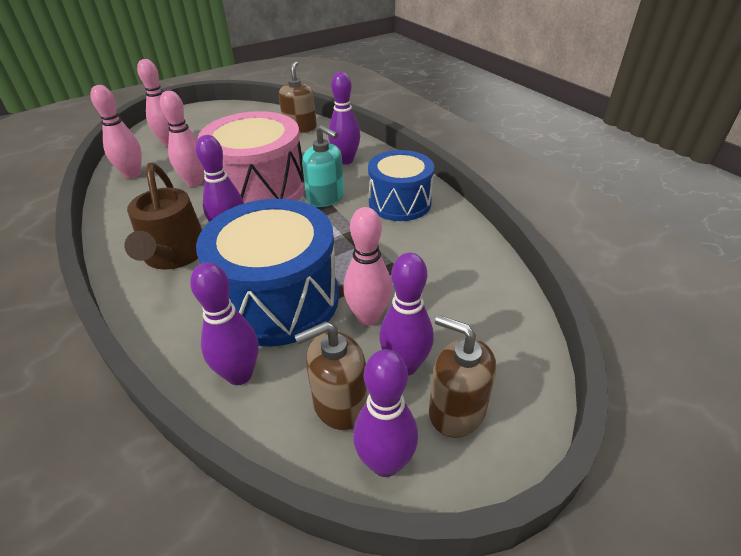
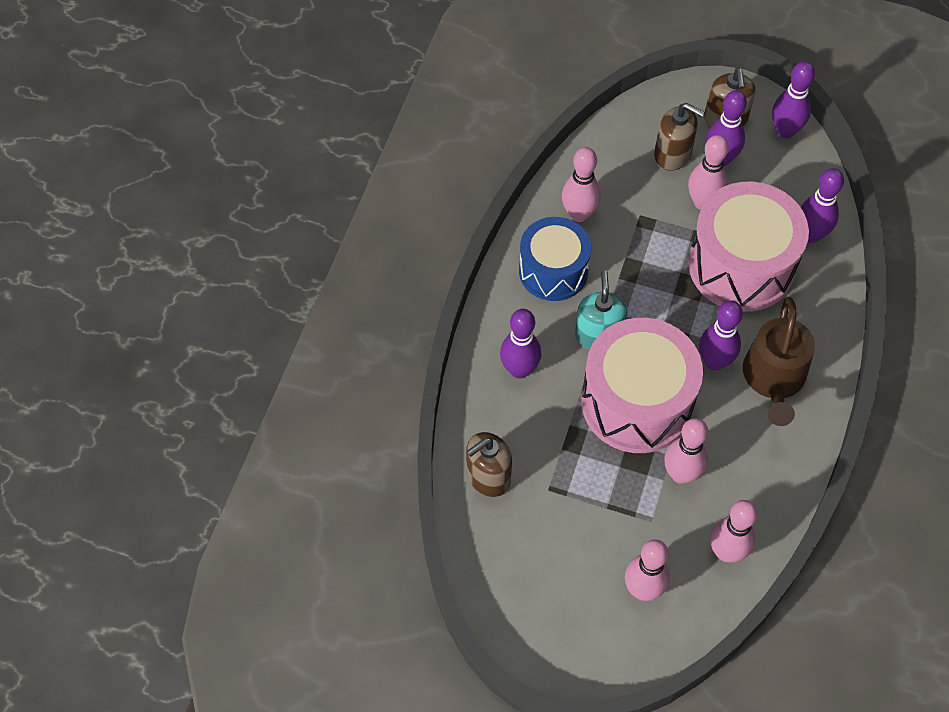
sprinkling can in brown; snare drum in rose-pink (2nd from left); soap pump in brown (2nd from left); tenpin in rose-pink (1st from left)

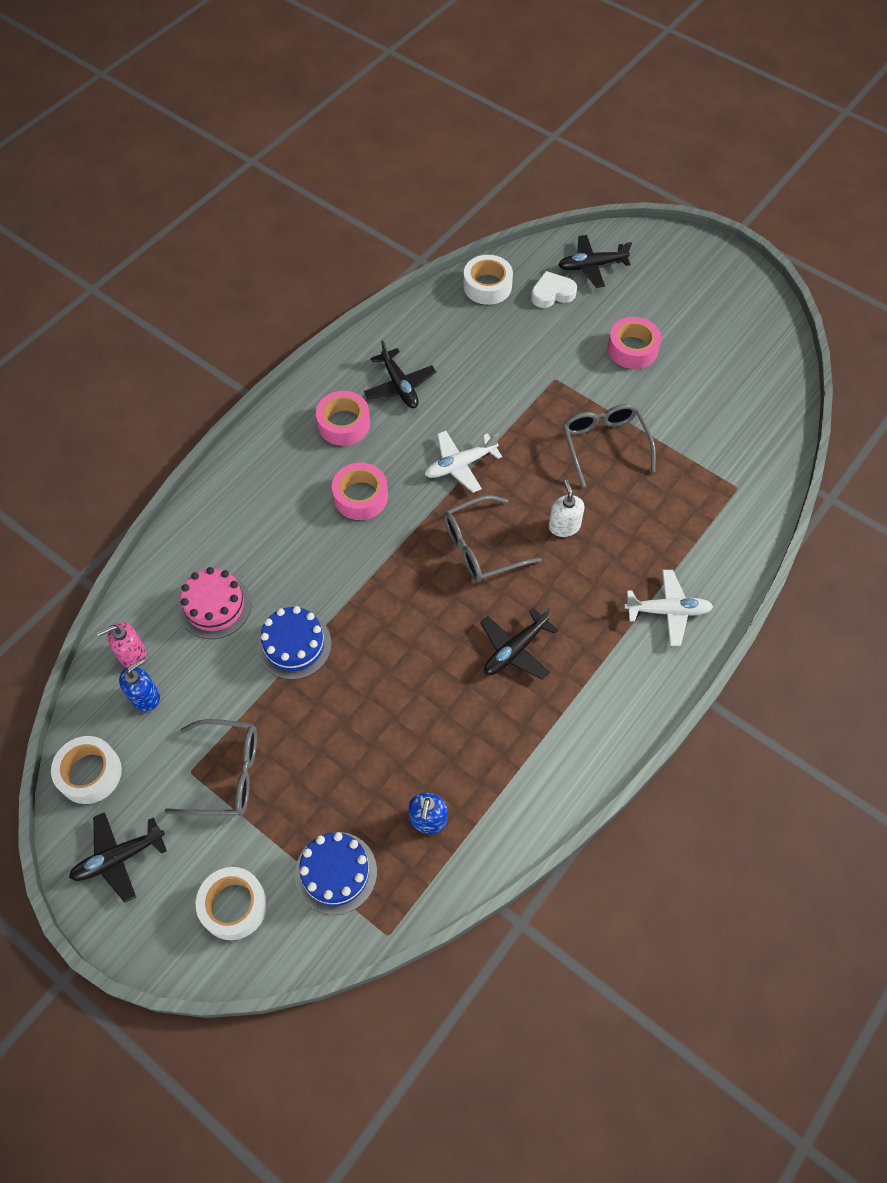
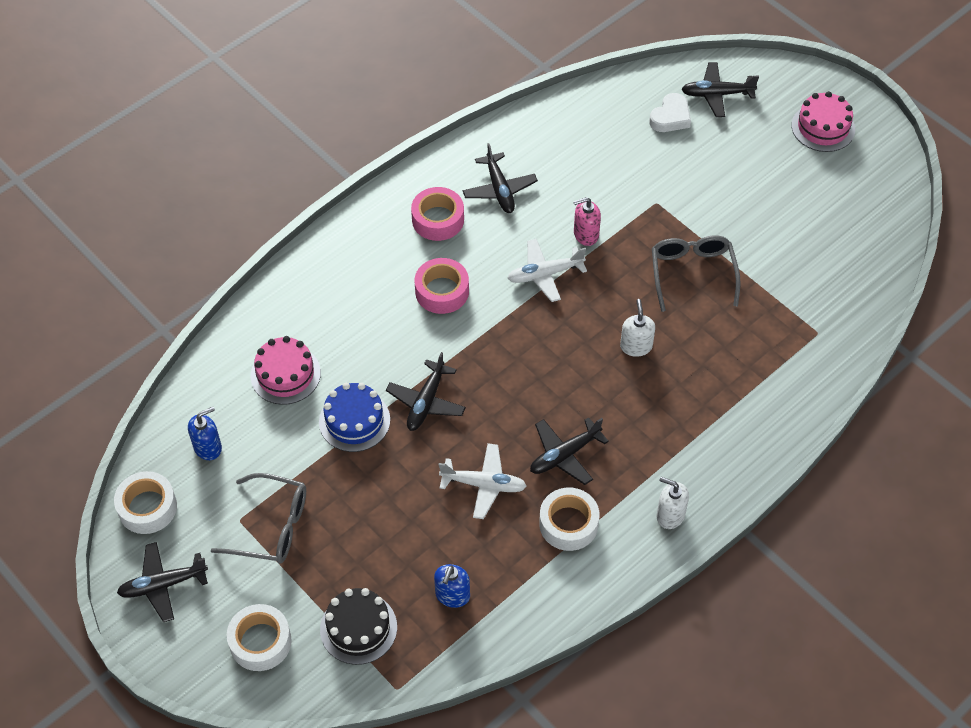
roll of tape in snow-white (3rd from left); heart in snow-white; roll of tape in rose-pink (3rd from left in the first image); spectacles in ash-grey (2nd from left in the first image); aeroplane in snow-white (1st from left); soap pump in rose-pink; layer cake in jet-black; layer cake in rose-pink (2nd from left); aeroplane in jet-black (2nd from left); soap pump in snow-white (2nd from left)

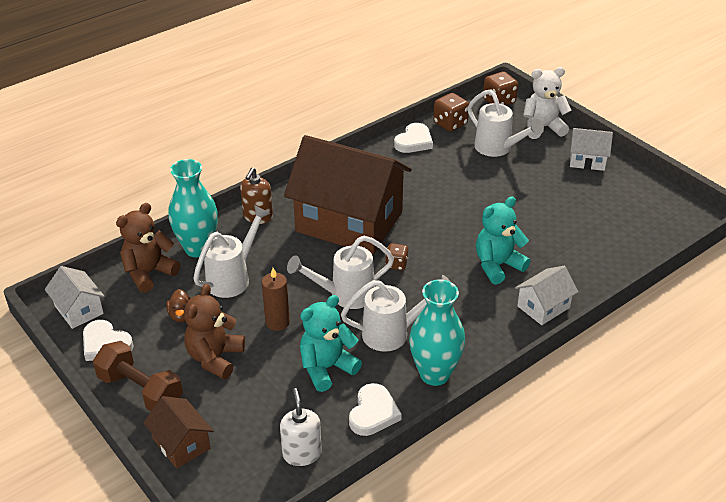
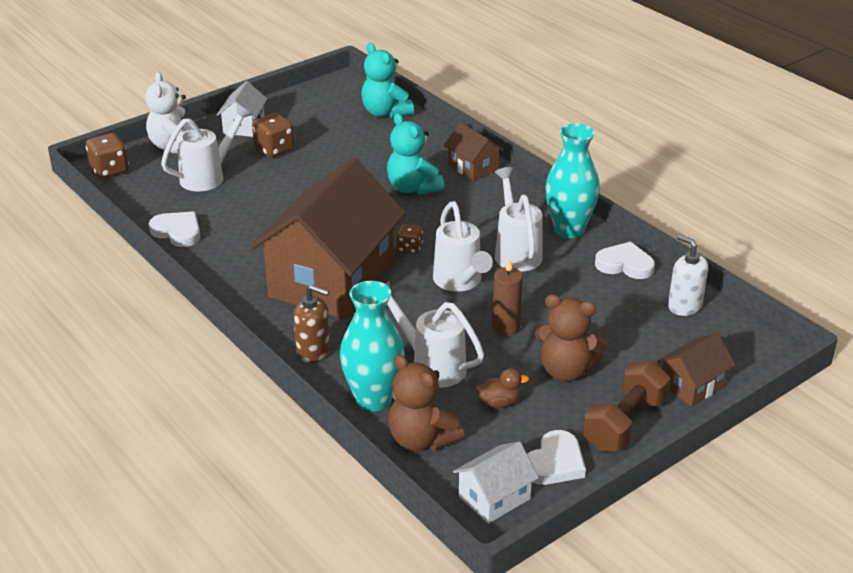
game die in brown (2nd from left); toy house in brown (2nd from left); teddy in aqua (1st from left); soap pump in snow-white

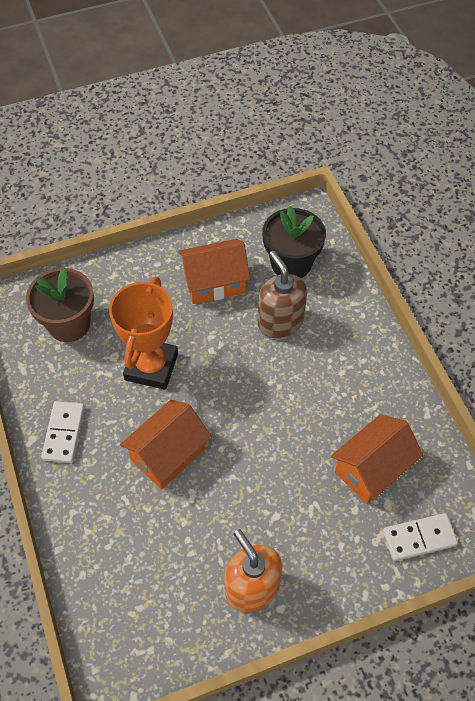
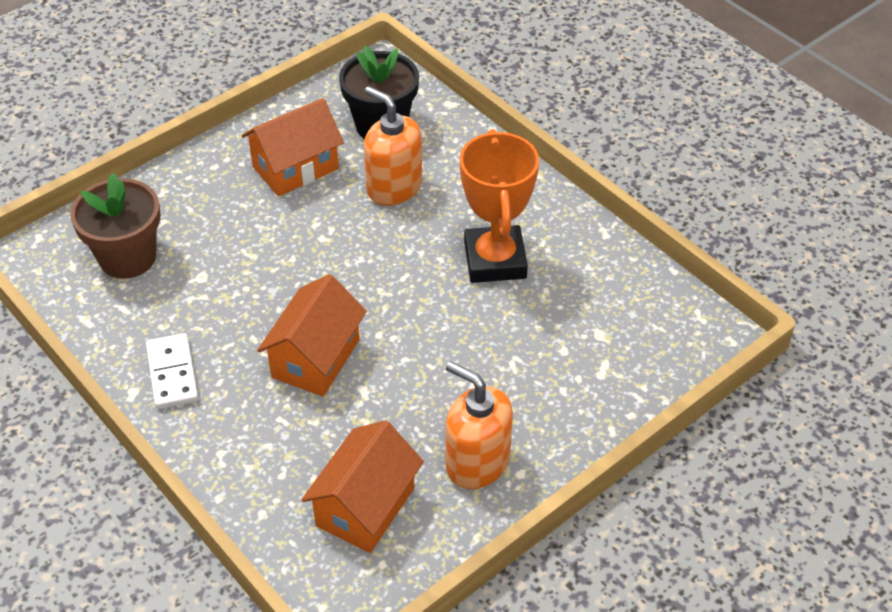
soap pump in orange (1st from left); trophy in orange; toy house in orange (3rd from left); domino in snow-white (2nd from left in the first image)

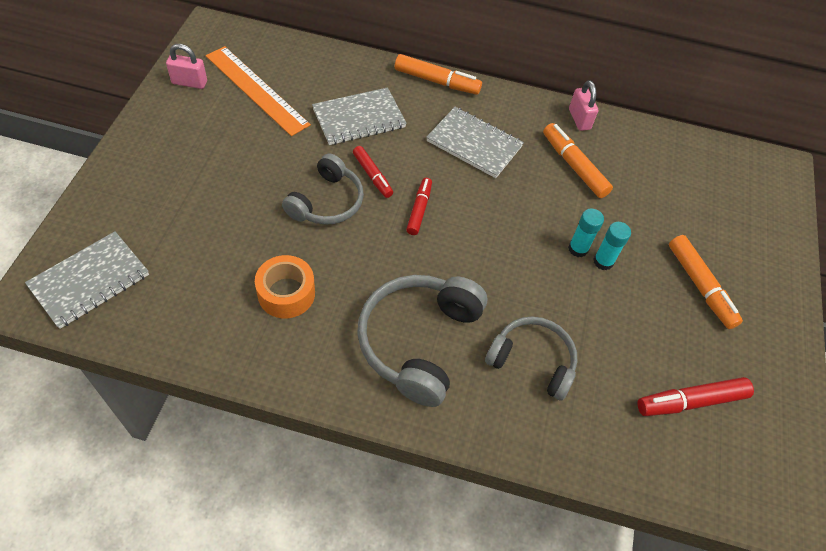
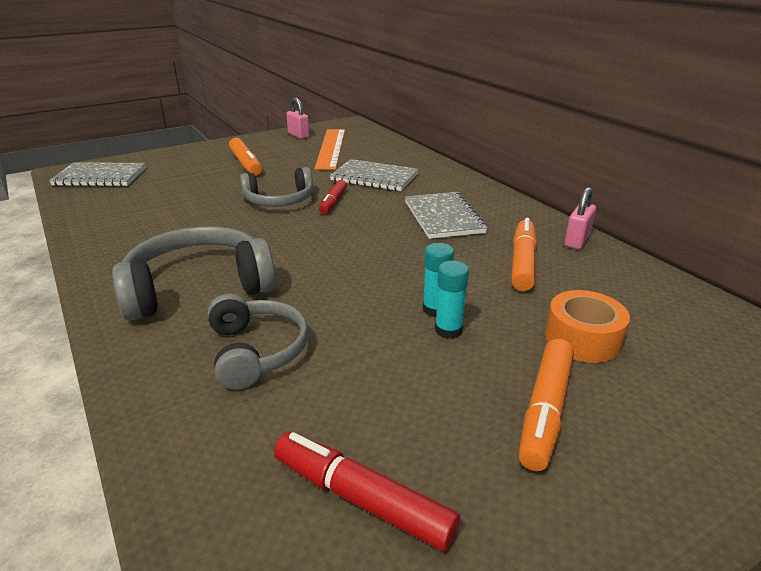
marker in orange (1st from left); marker in crimson (2nd from left in the first image); roll of tape in orange

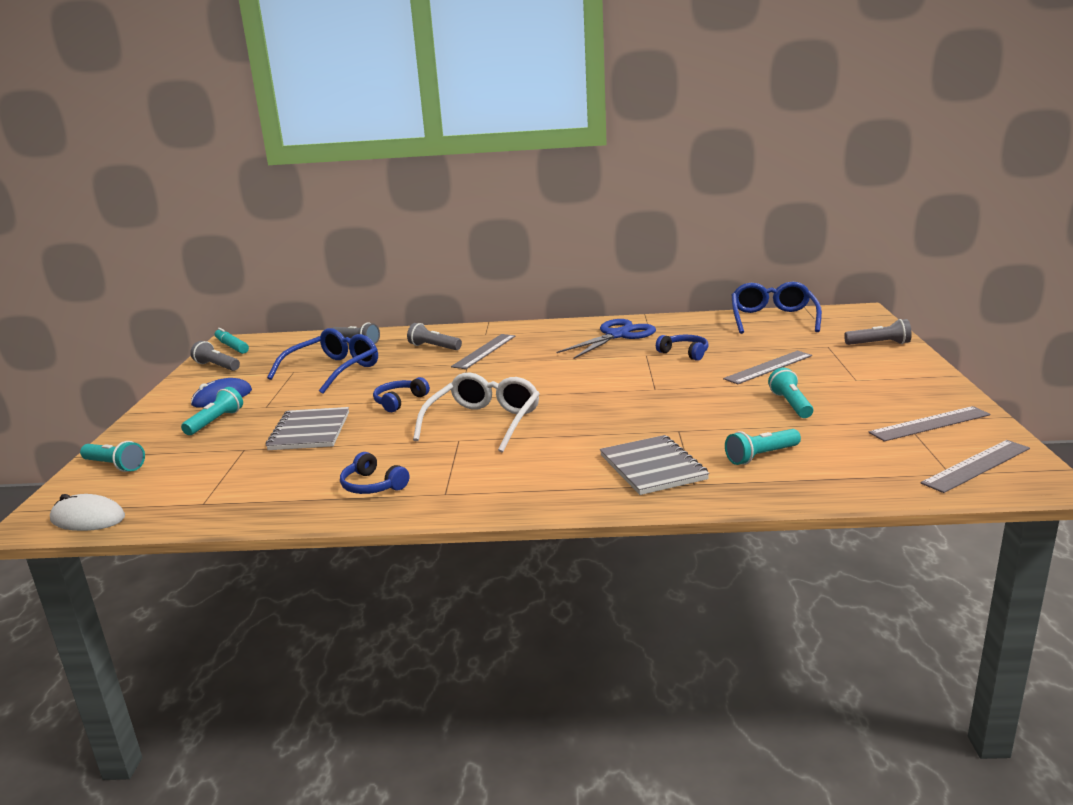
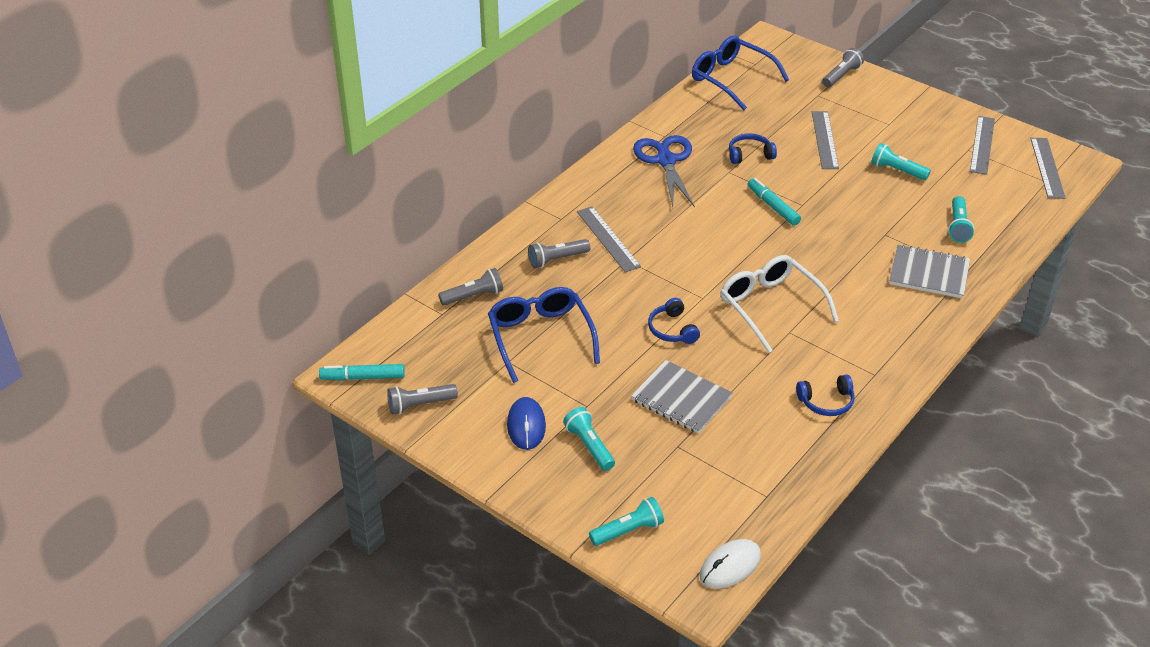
marker in aqua (2nd from left)

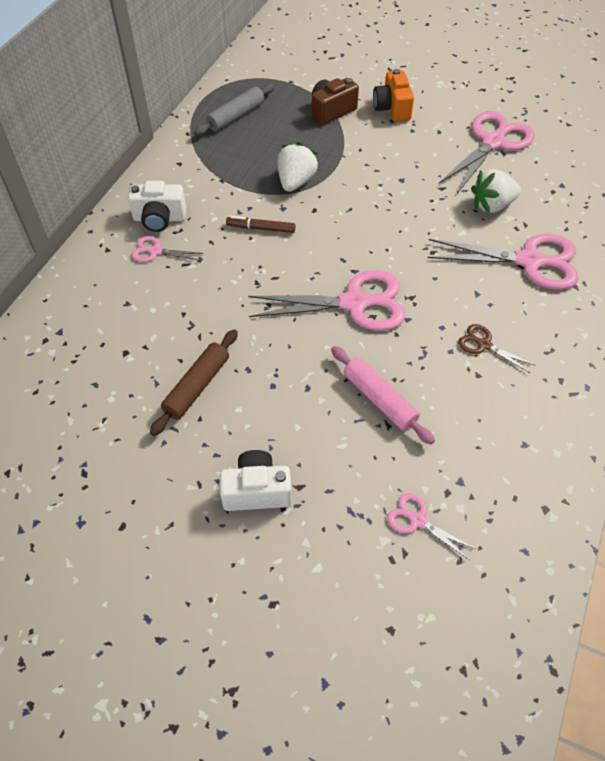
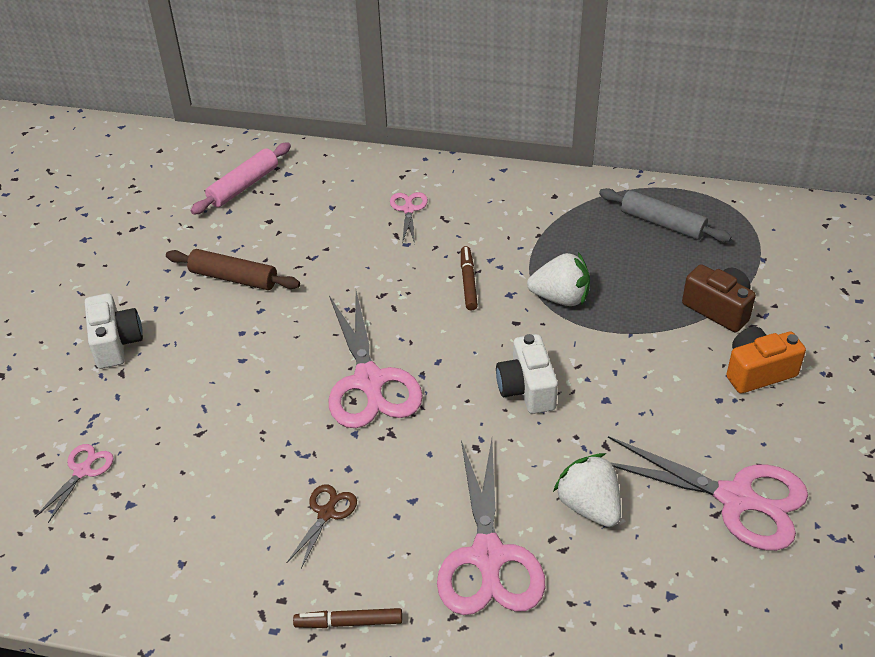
camera in snow-white (2nd from left); rolling pin in rose-pink; marker in brown (1st from left)

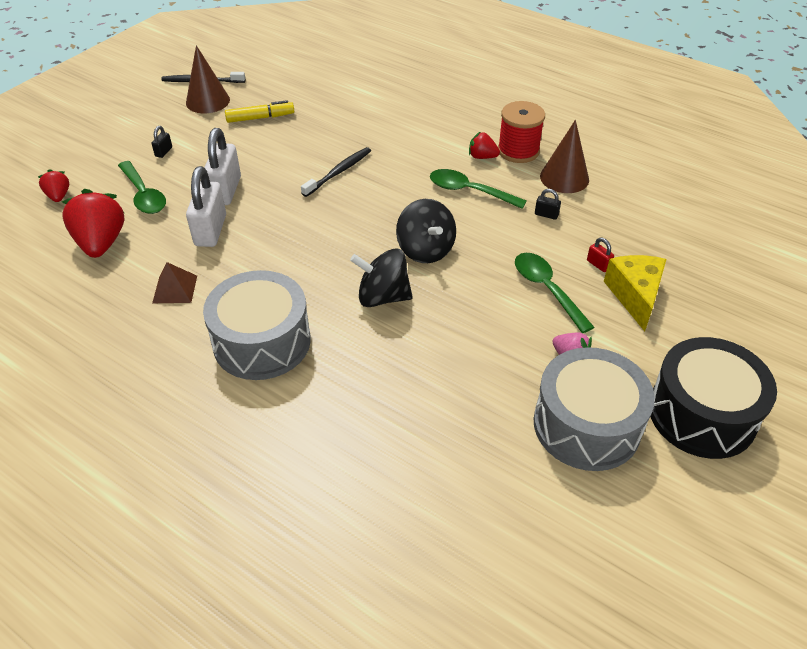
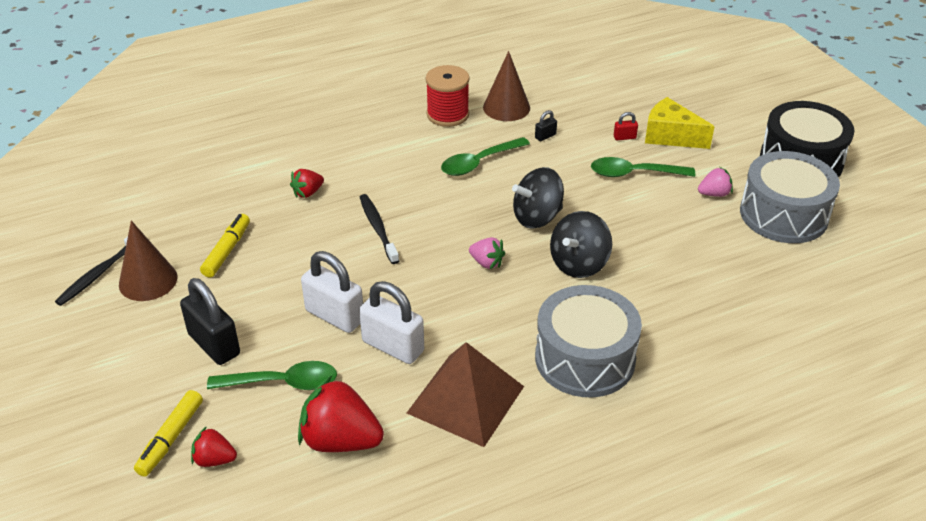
lock in jet-black (1st from left); strawberry in crimson (2nd from left); spinning top in jet-black (1st from left); solid pyramid in brown; strawberry in rose-pink (1st from left); marker in yellow (1st from left)

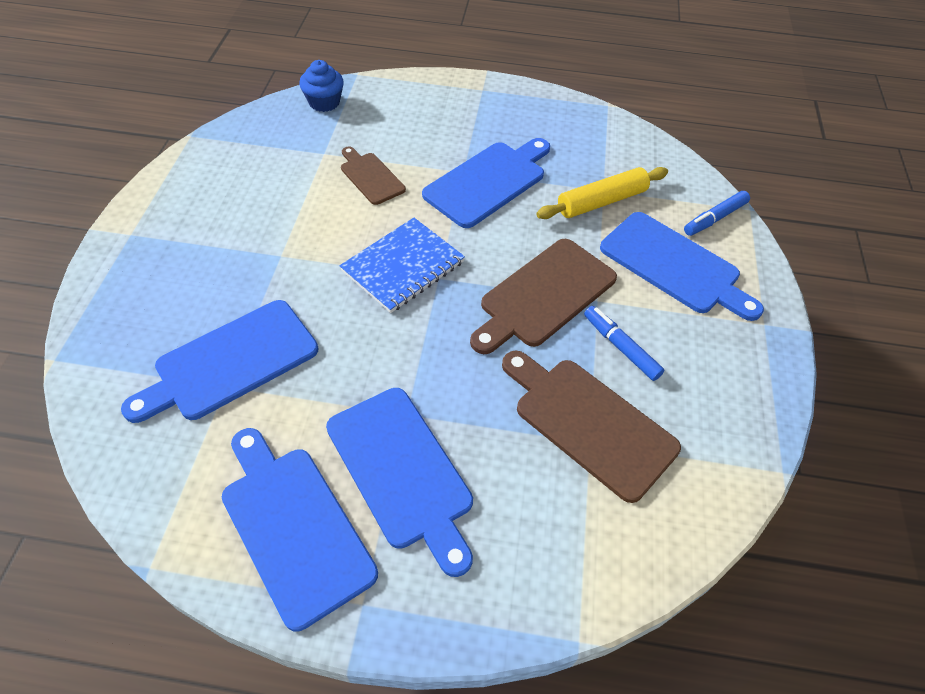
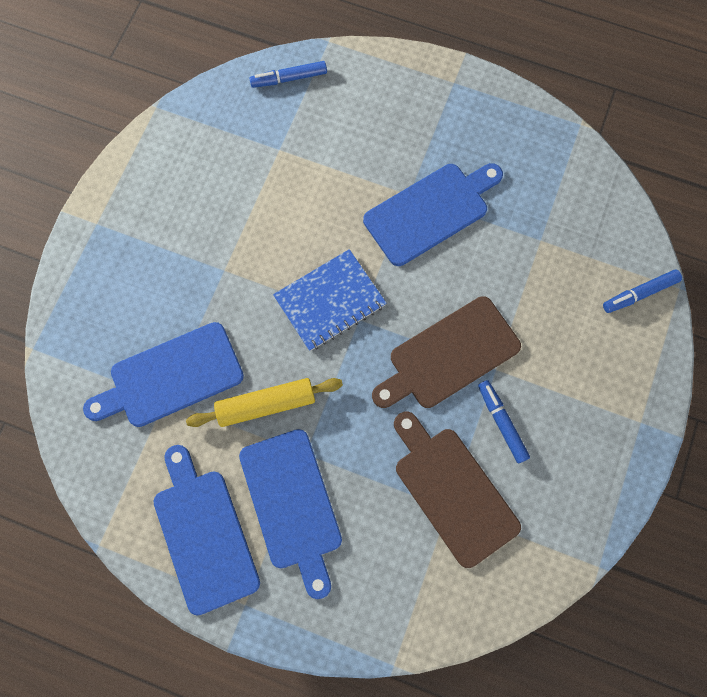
marker in blue (1st from left); bread board in brown (1st from left in the first image); rolling pin in yellow; bread board in blue (5th from left in the first image)

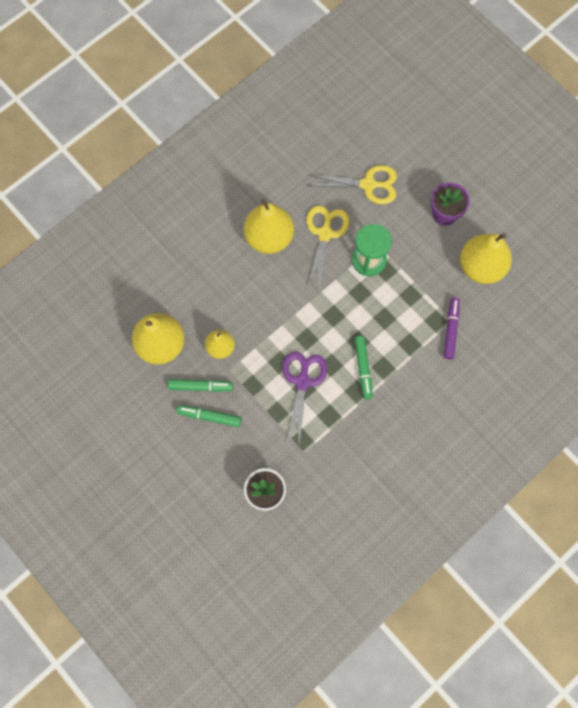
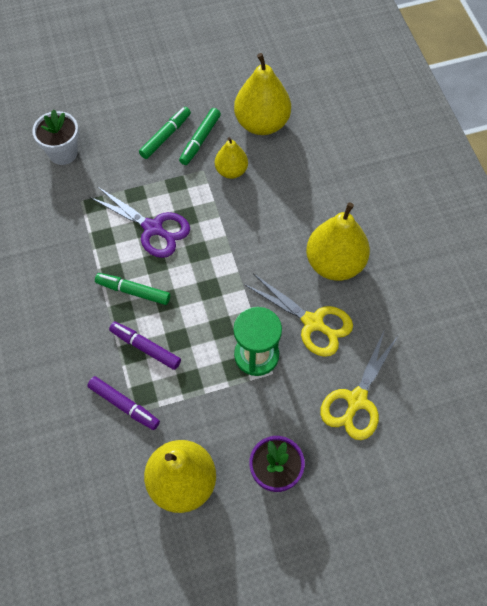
marker in violet (2nd from left)

